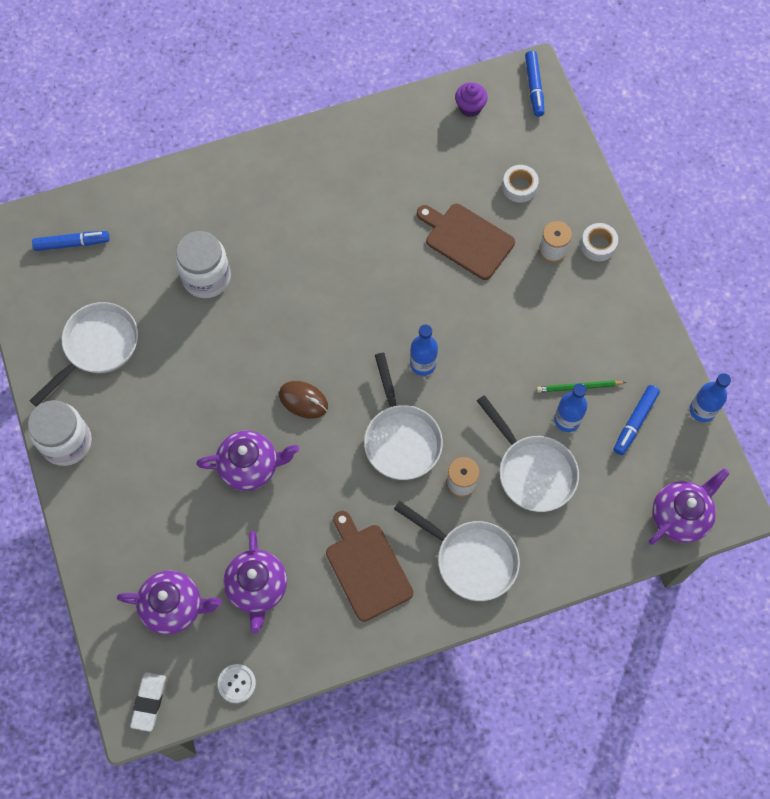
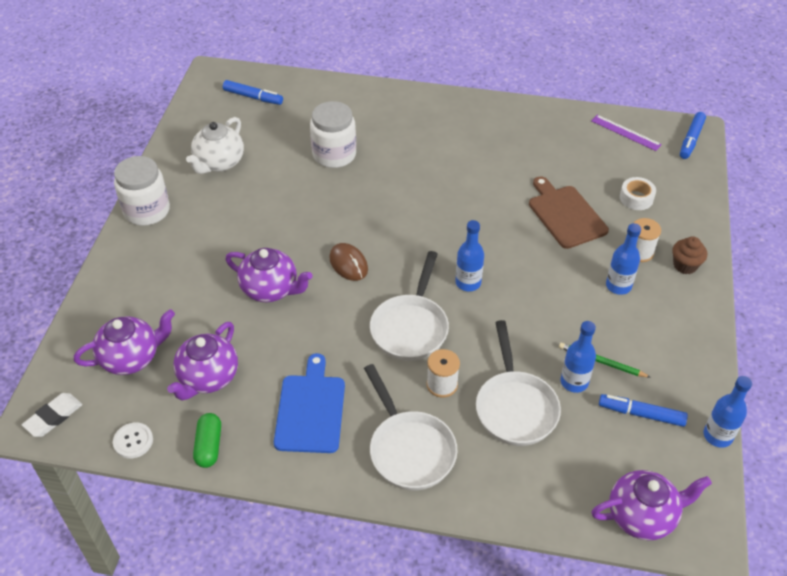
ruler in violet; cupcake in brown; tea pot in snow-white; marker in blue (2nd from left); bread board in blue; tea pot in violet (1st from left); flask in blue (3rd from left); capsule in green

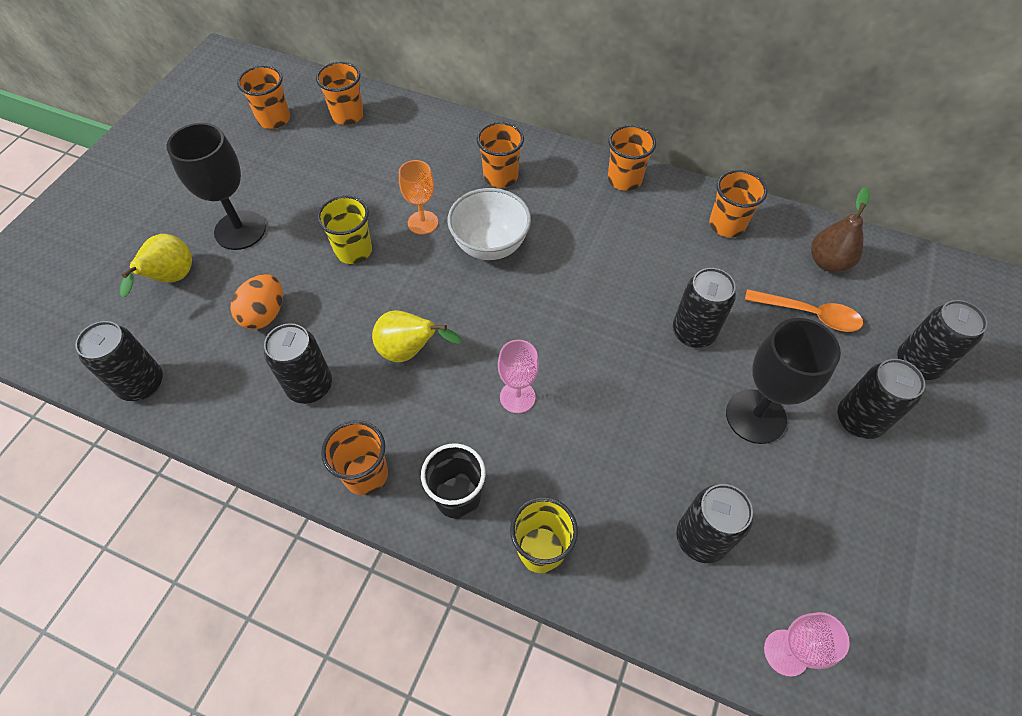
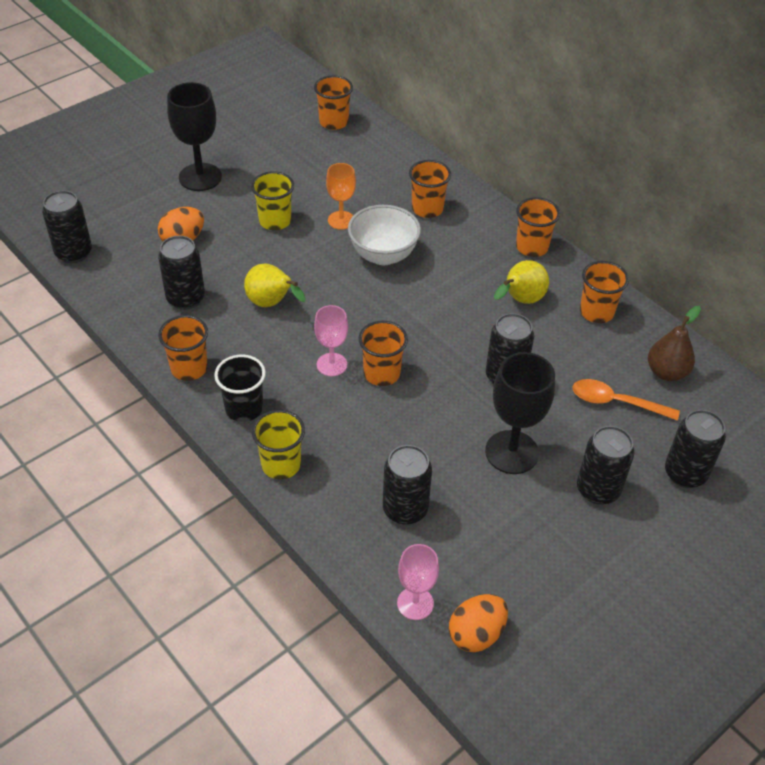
tumbler in orange (3rd from left); pear in yellow (2nd from left); spoon in orange; egg in orange (2nd from left)

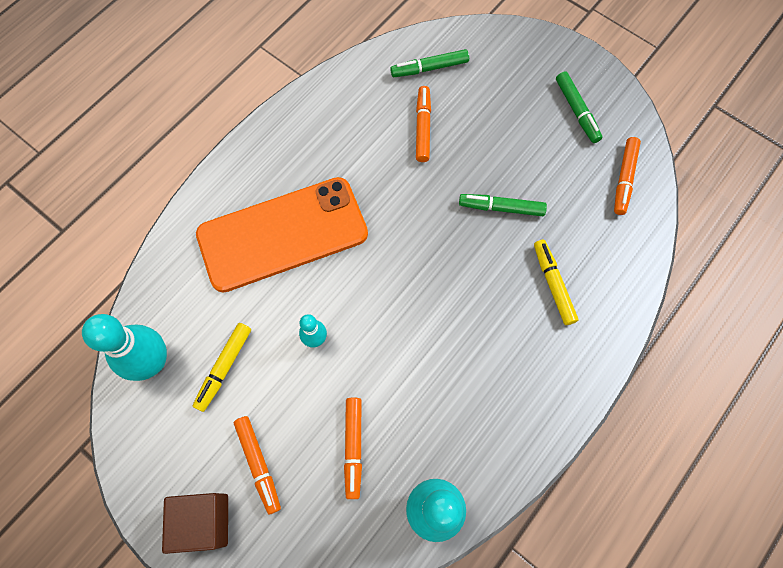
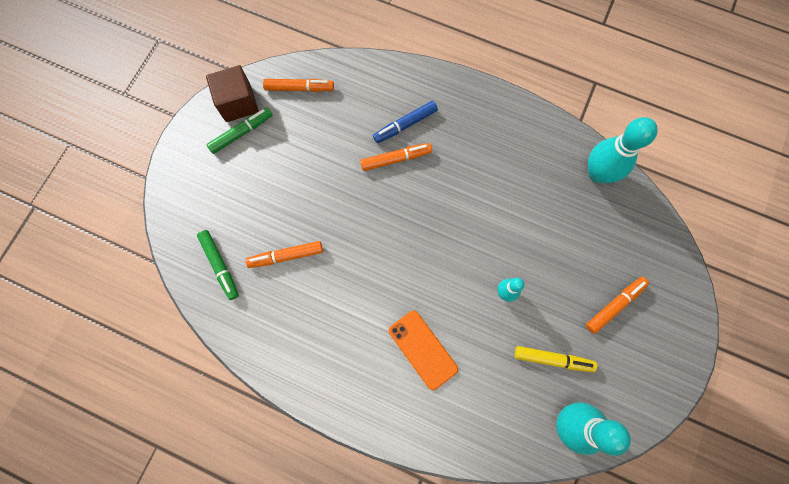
phone in orange; marker in green (2nd from left in the first image); marker in blue; marker in orange (3rd from left); cube in brown

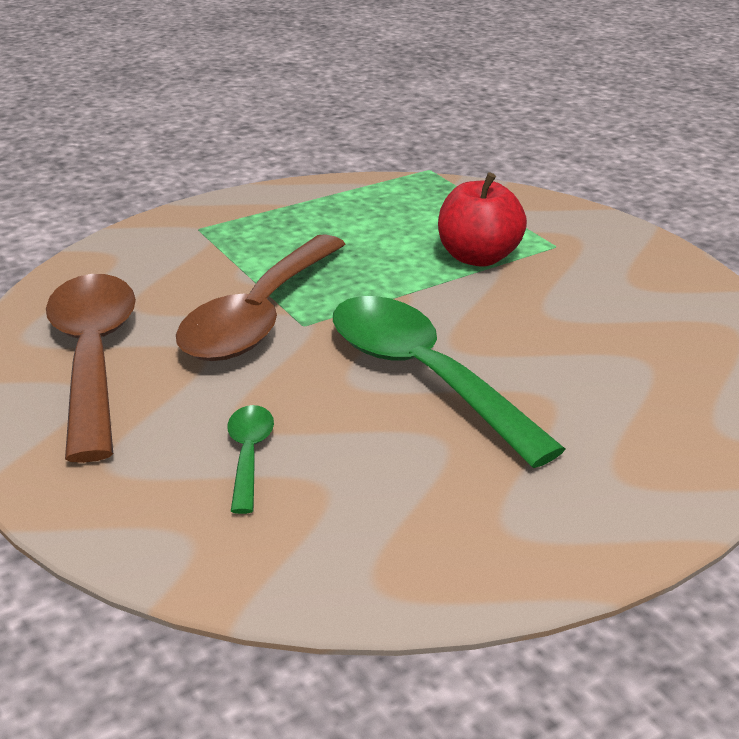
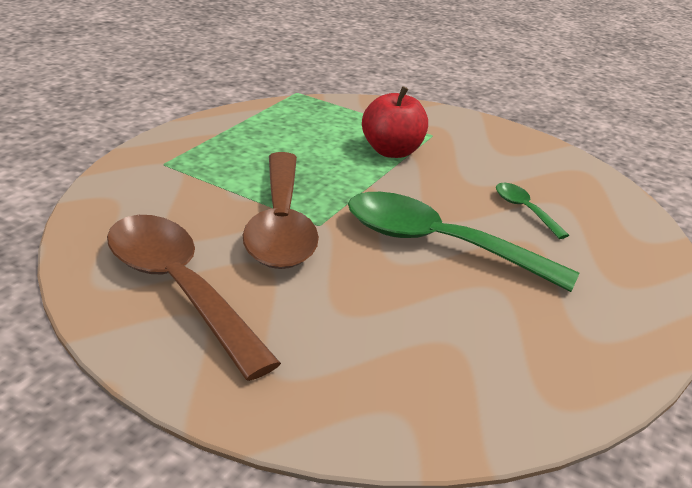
spoon in green (2nd from left)

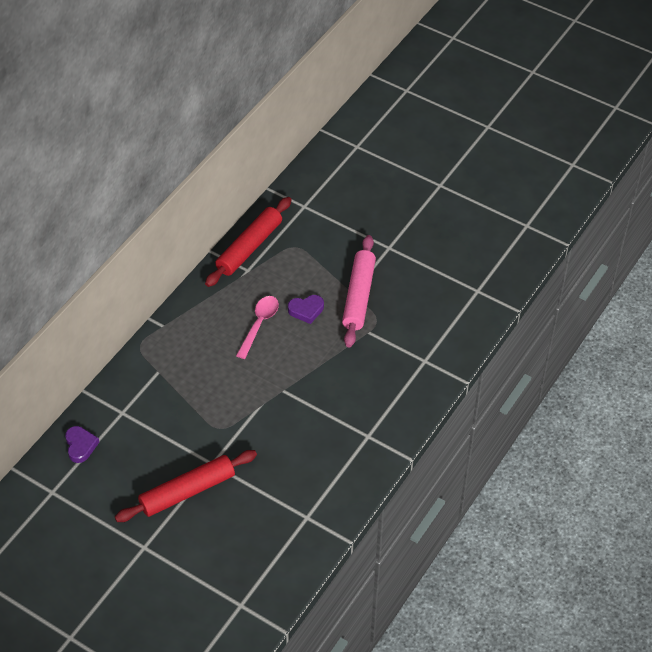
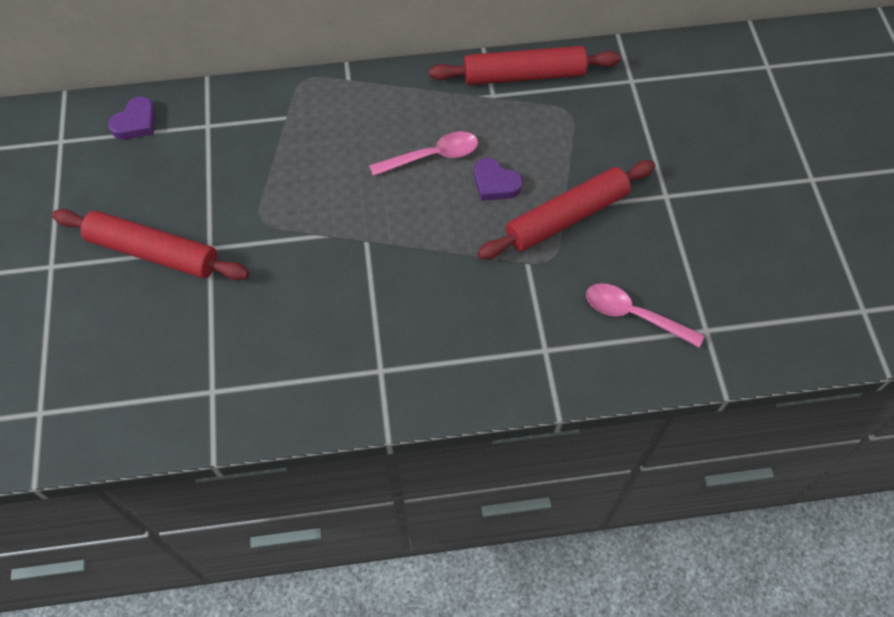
rolling pin in crimson (3rd from left); spoon in rose-pink (2nd from left)

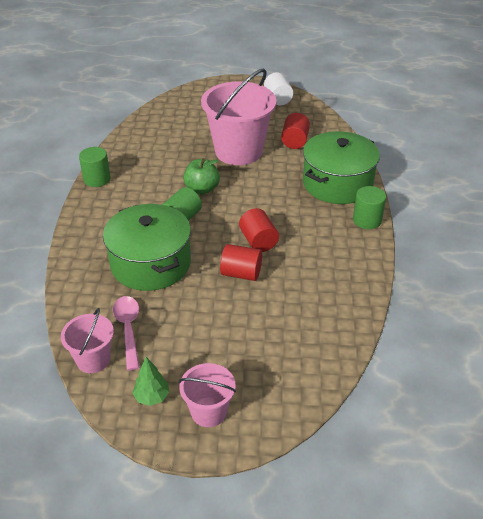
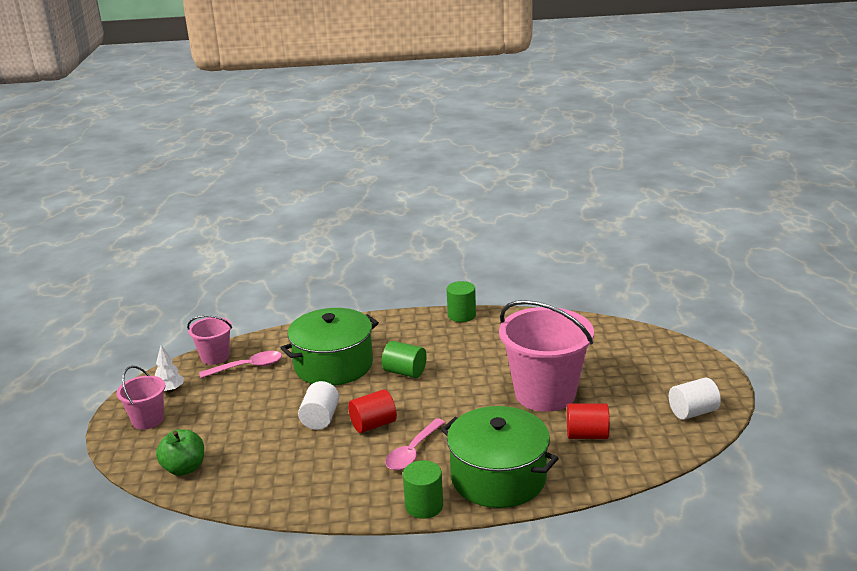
apple fruit in green; cylinder in snow-white (1st from left); fir tree in snow-white; spoon in rose-pink (2nd from left)

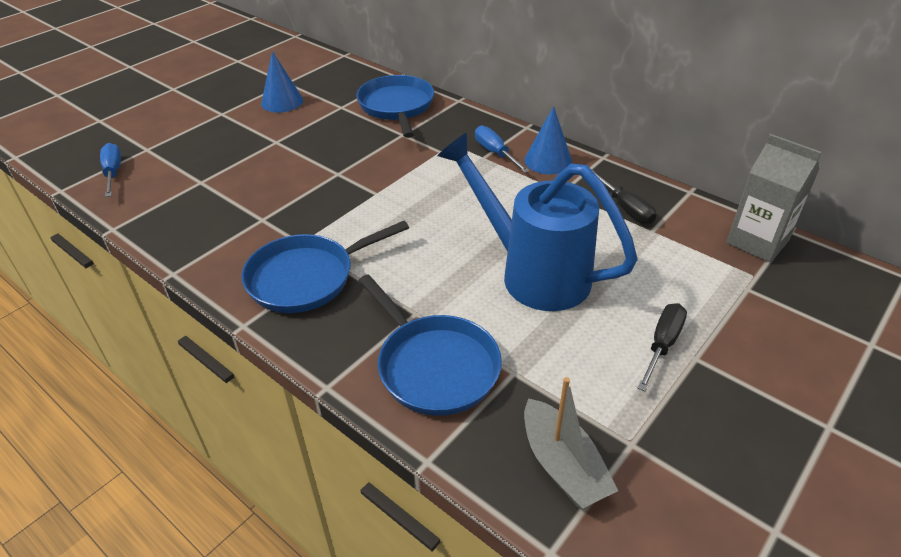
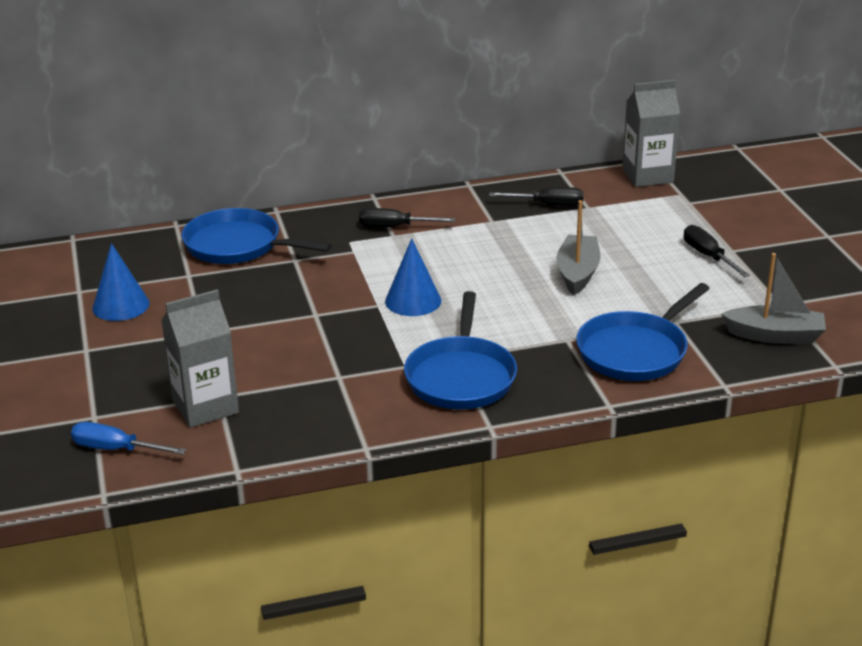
cone shape in blue (2nd from left); flat screwdriver in jet-black (1st from left); toy boat in ash-grey (1st from left); pan in blue (3rd from left); carton in ash-grey (1st from left)

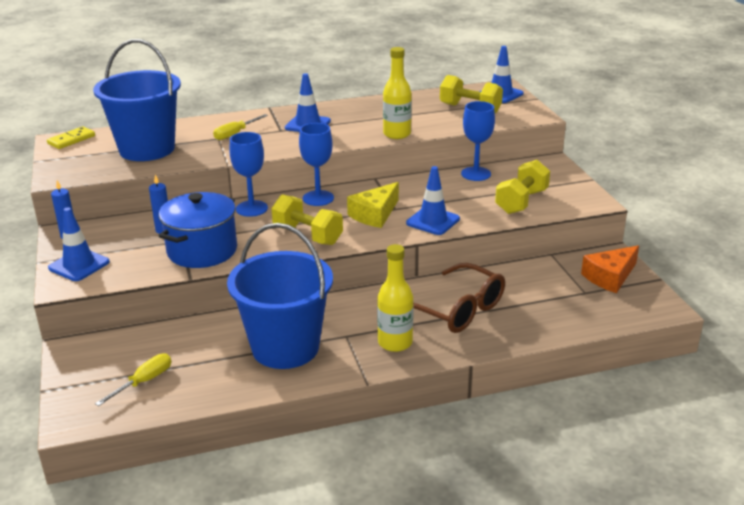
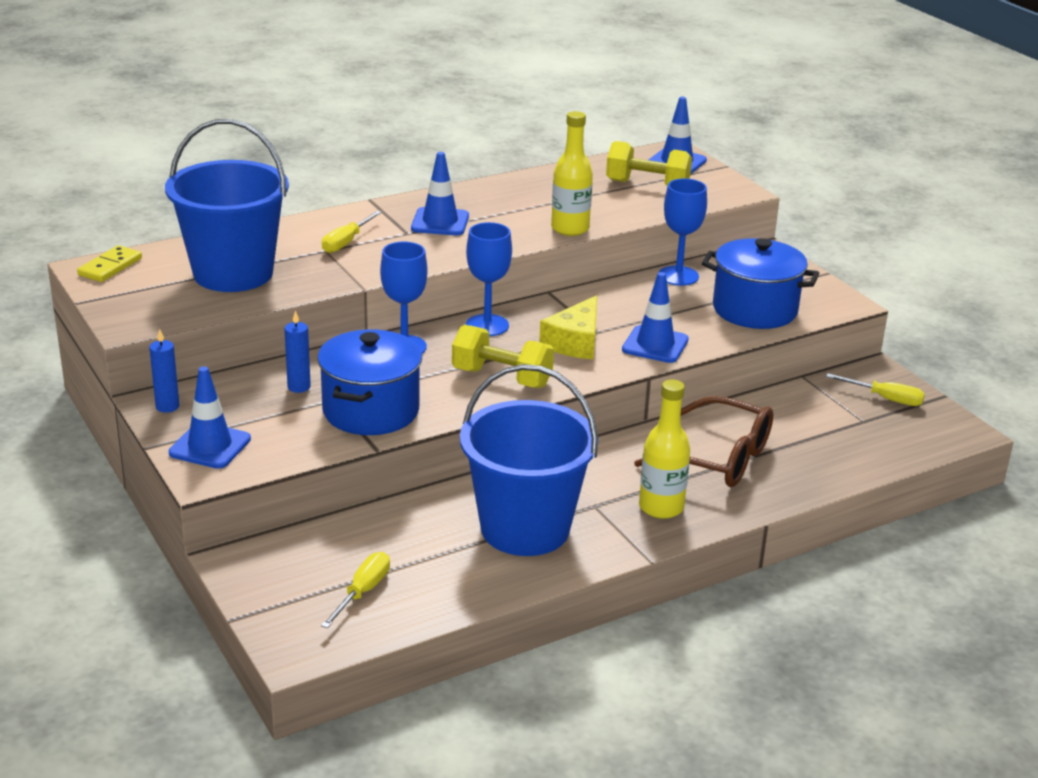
pot in blue (2nd from left); flat screwdriver in yellow (3rd from left)

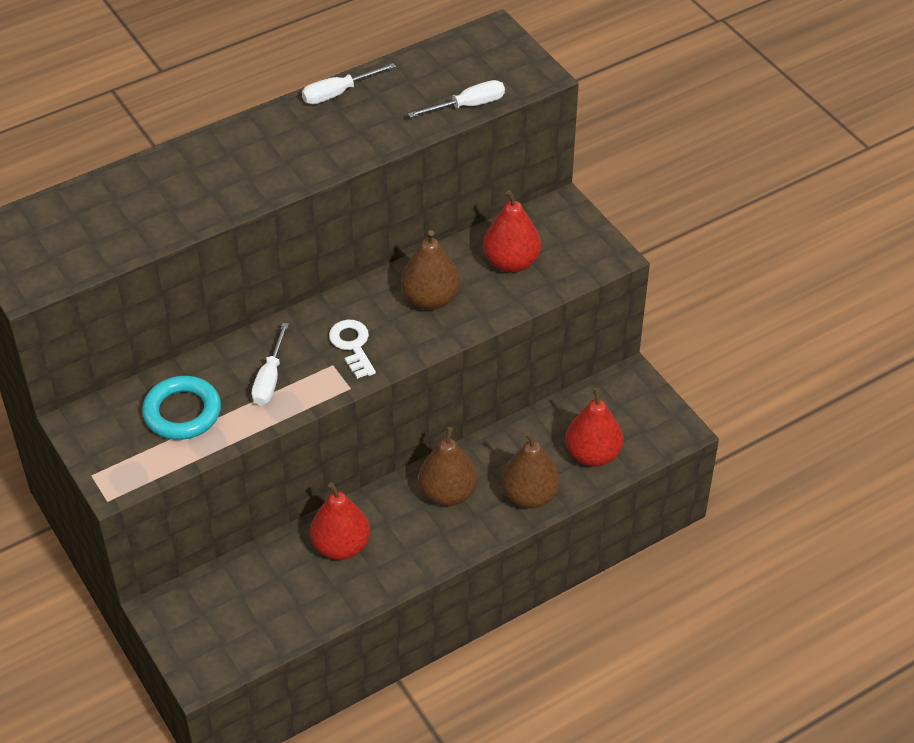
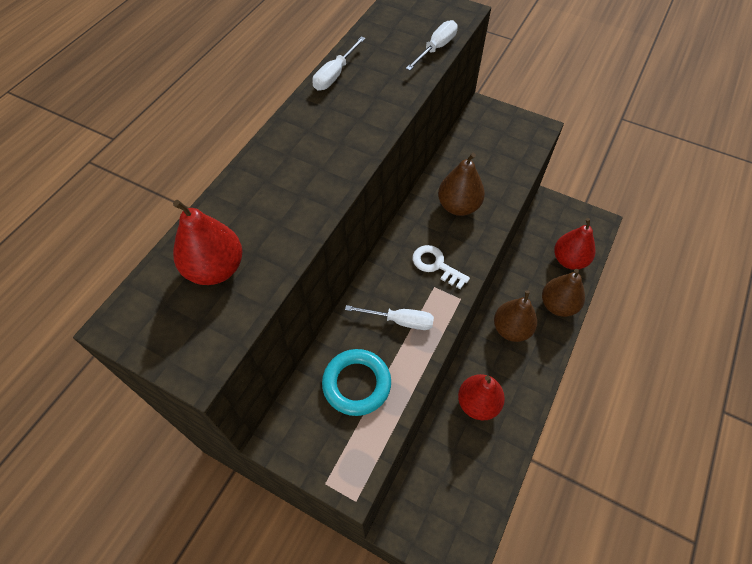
pear in crimson (1st from left); flat screwdriver in snow-white (2nd from left)

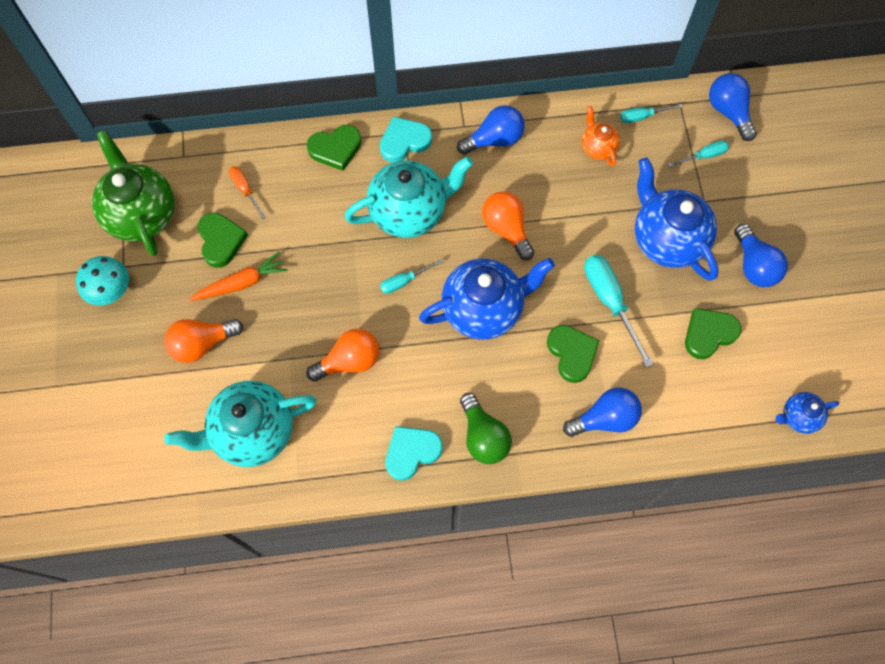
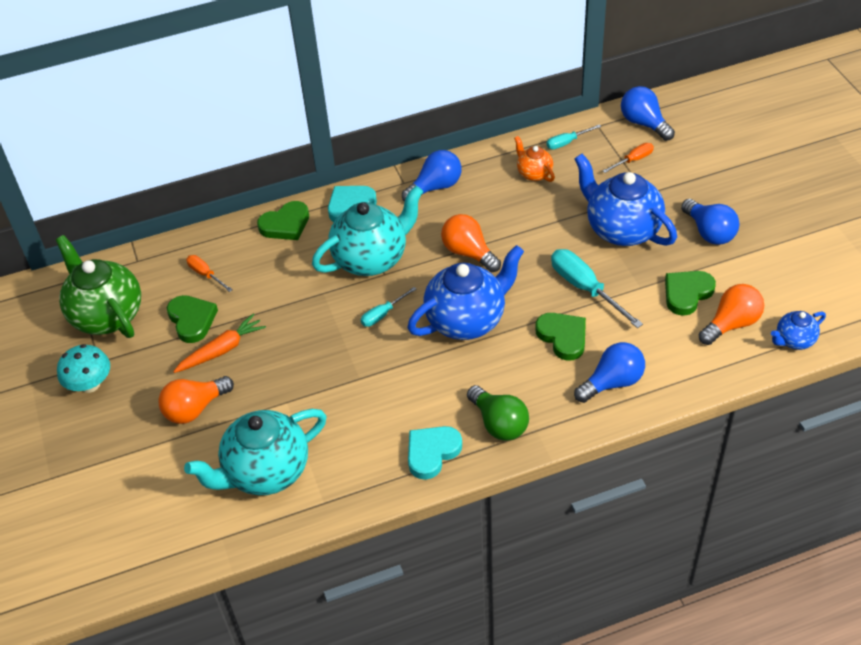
flat screwdriver in orange (2nd from left); bulb in orange (3rd from left)

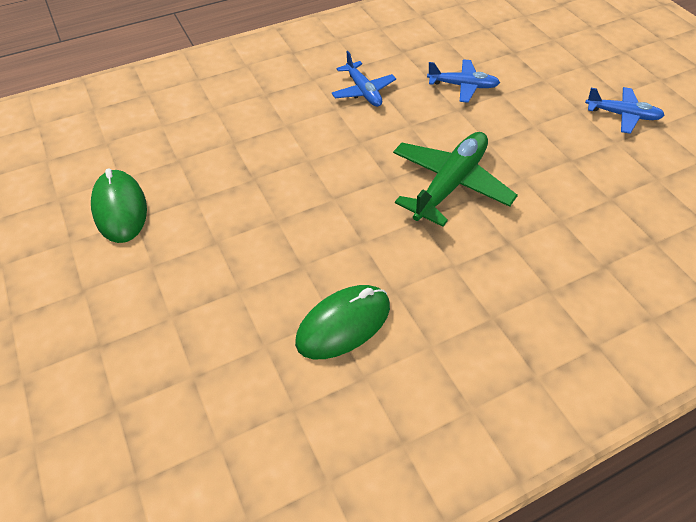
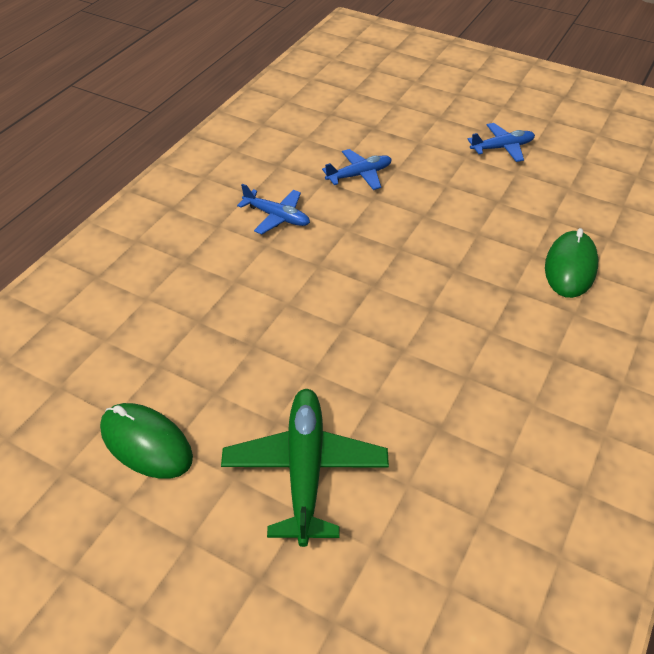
aeroplane in green; PC mouse in green (2nd from left)

